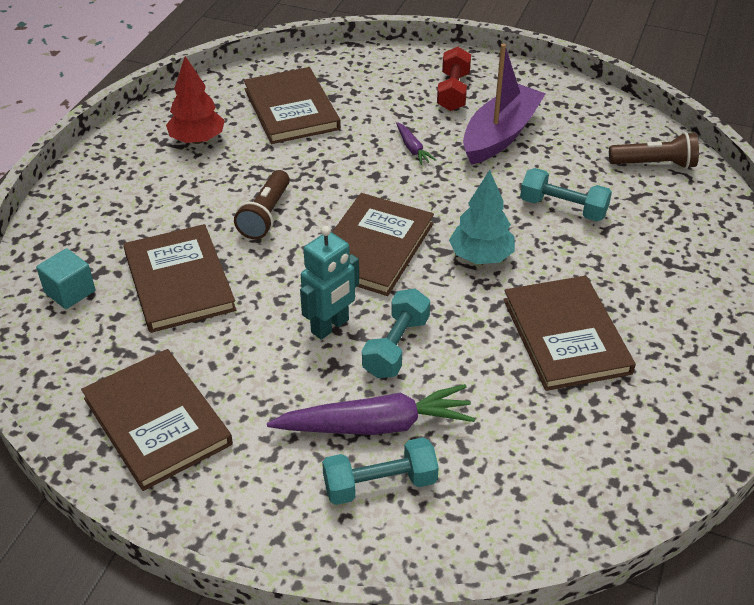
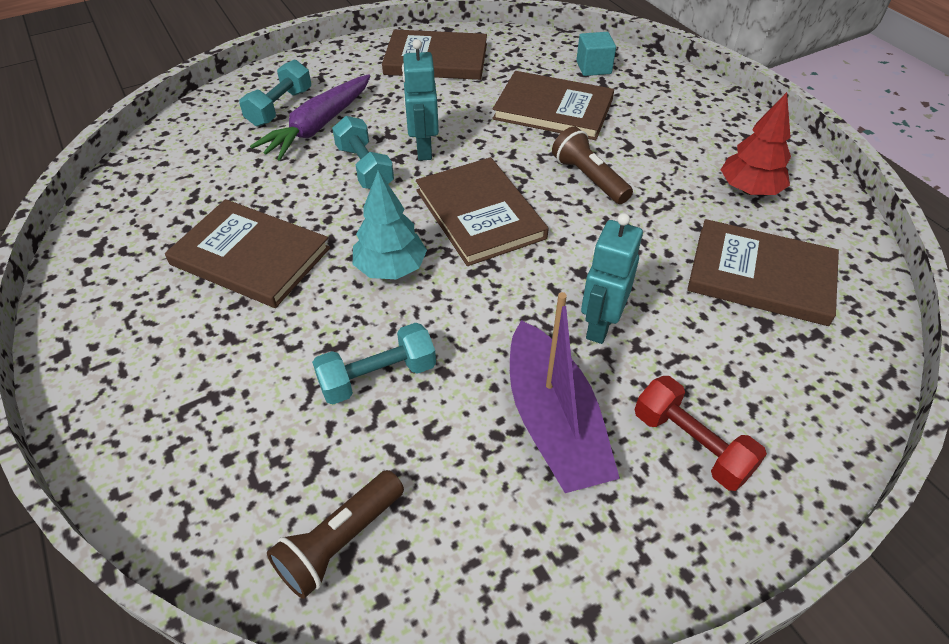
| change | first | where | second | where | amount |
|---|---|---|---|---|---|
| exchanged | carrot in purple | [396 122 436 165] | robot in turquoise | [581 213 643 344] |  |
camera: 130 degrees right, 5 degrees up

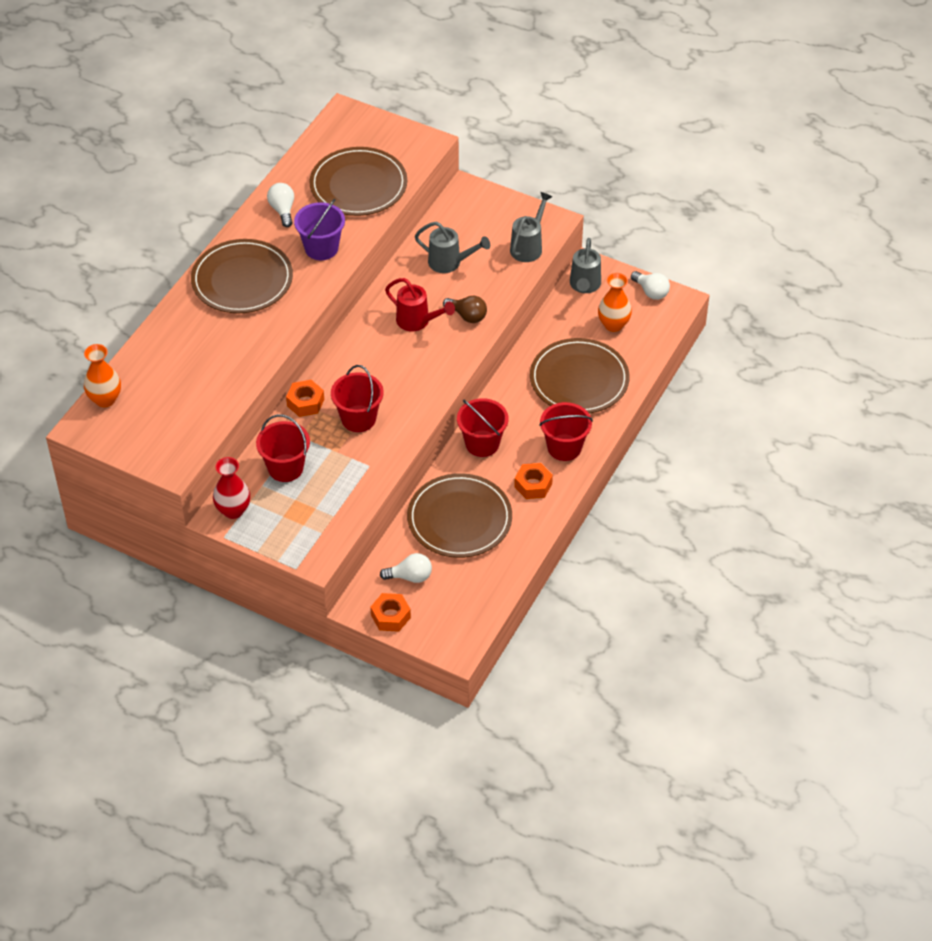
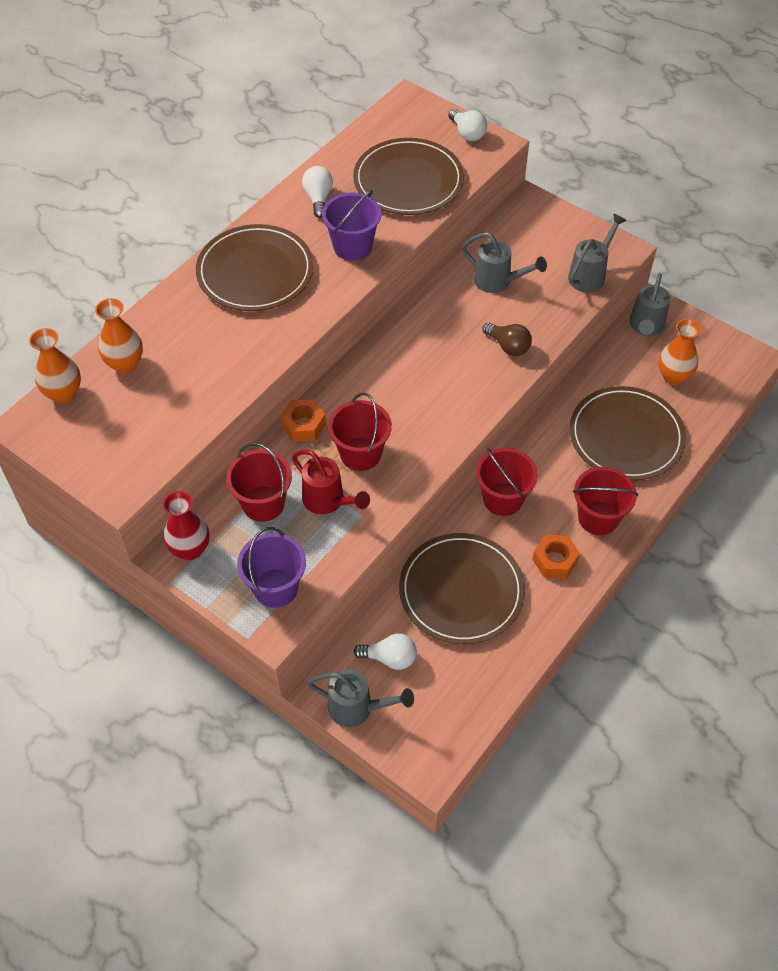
| change | first | where | second | where | amount |
|---|---|---|---|---|---|
| appeared |  |  | vase in orange | [95 298 143 374] |  |
| appeared |  |  | bucket in purple | [237 527 306 608] |  |
| relocated | watering can in red | [385 278 455 331] |  | [292 450 370 514] |  |
| exchanged | nut in orange | [370 593 411 632] | watering can in grey | [307 669 414 727] |  |
| relocated | light bulb in white | [631 271 670 300] |  | [448 109 487 141] |  |
camera: 10 degrees right, 5 degrees up

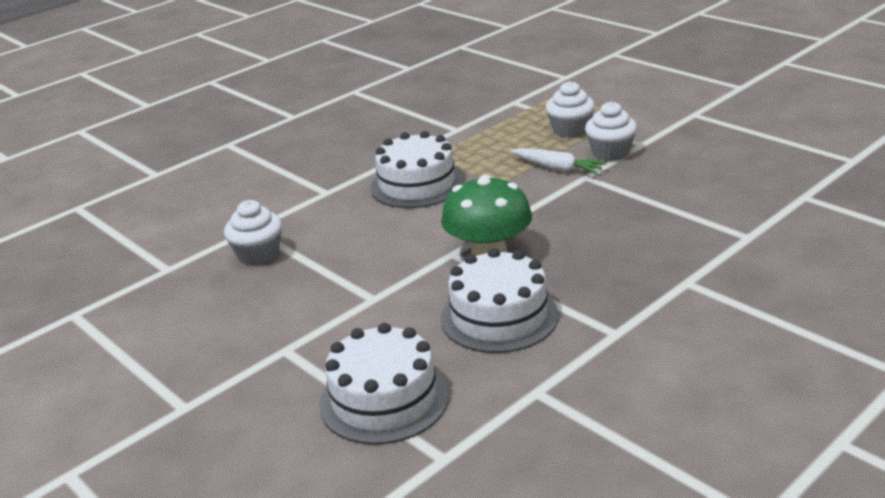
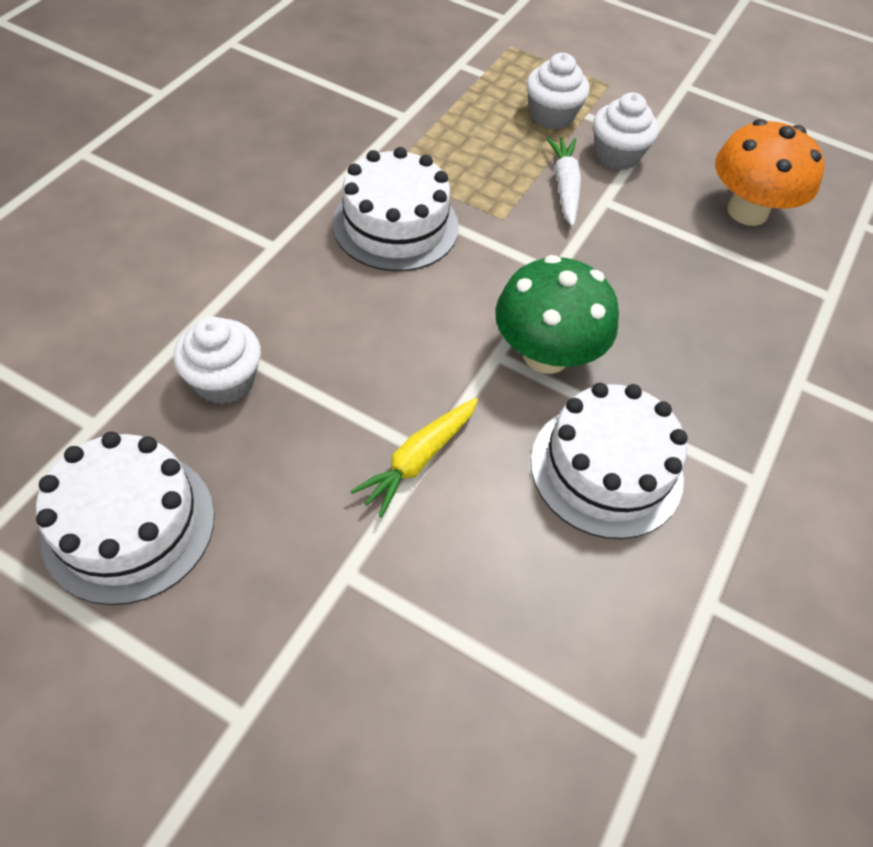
| change | first | where | second | where | amount |
|---|---|---|---|---|---|
| relocated | cake in white | [319 323 449 445] |  | [36 432 215 605] |  |
| appeared |  |  | carrot in yellow | [350 398 478 517] |  |
| spun | carrot in white | [510 148 606 174] |  | [546 137 581 227] | 105 degrees counterclockwise |
| appeared |  |  | mushroom in orange | [715 119 825 226] |  |
camera: 25 degrees left, 25 degrees up

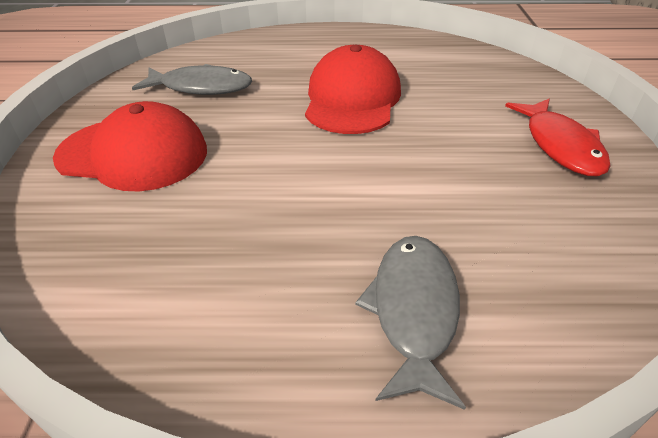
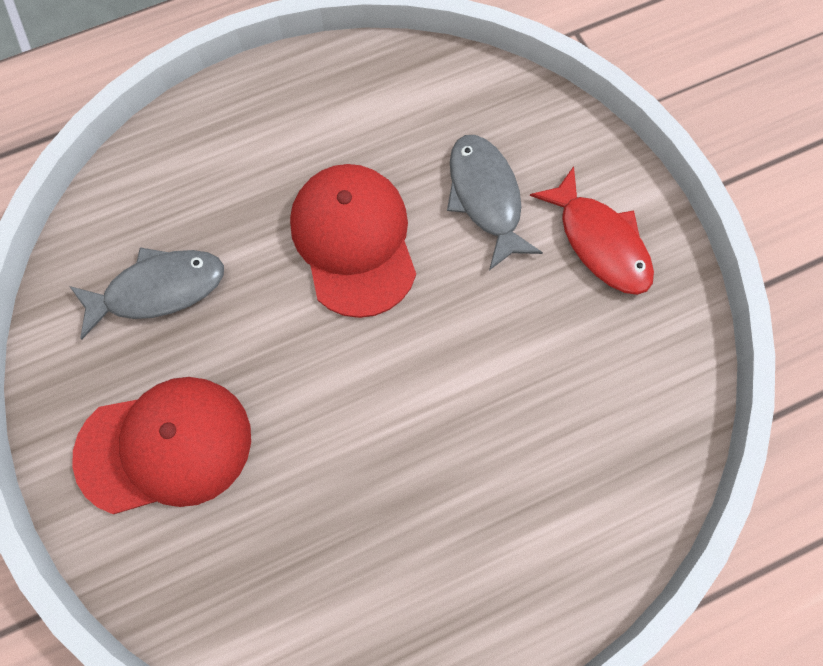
| change | first | where | second | where | amount |
|---|---|---|---|---|---|
| relocated | fish in grey | [355 236 466 410] |  | [447 135 543 270] |  |
camera: 25 degrees left, 30 degrees up

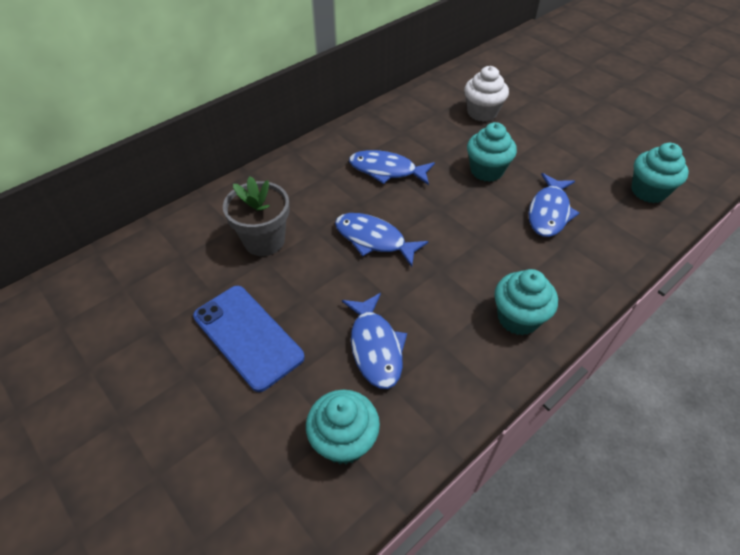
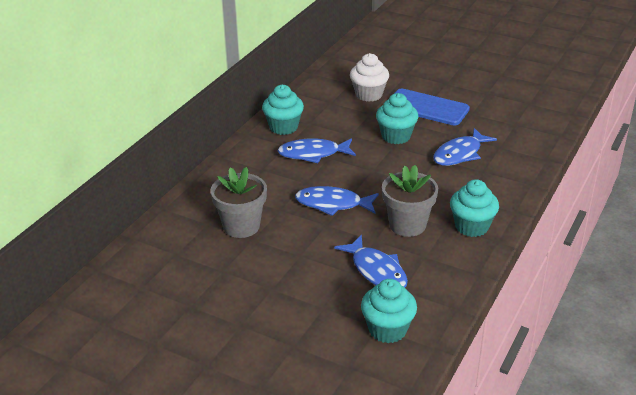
| change | first | where | second | where | amount |
|---|---|---|---|---|---|
| relocated | cupcake in turquoise | [631 143 689 203] |  | [262 84 304 135] |  |
| appeared |  |  | flower pot in grey | [382 165 438 237] |  |
| relocated | phone in blue | [193 286 305 392] |  | [394 89 470 125] |  |
| spun | fish in blue | [528 173 580 237] |  | [433 128 497 166] | 45 degrees clockwise |
camera: 20 degrees left, 15 degrees down

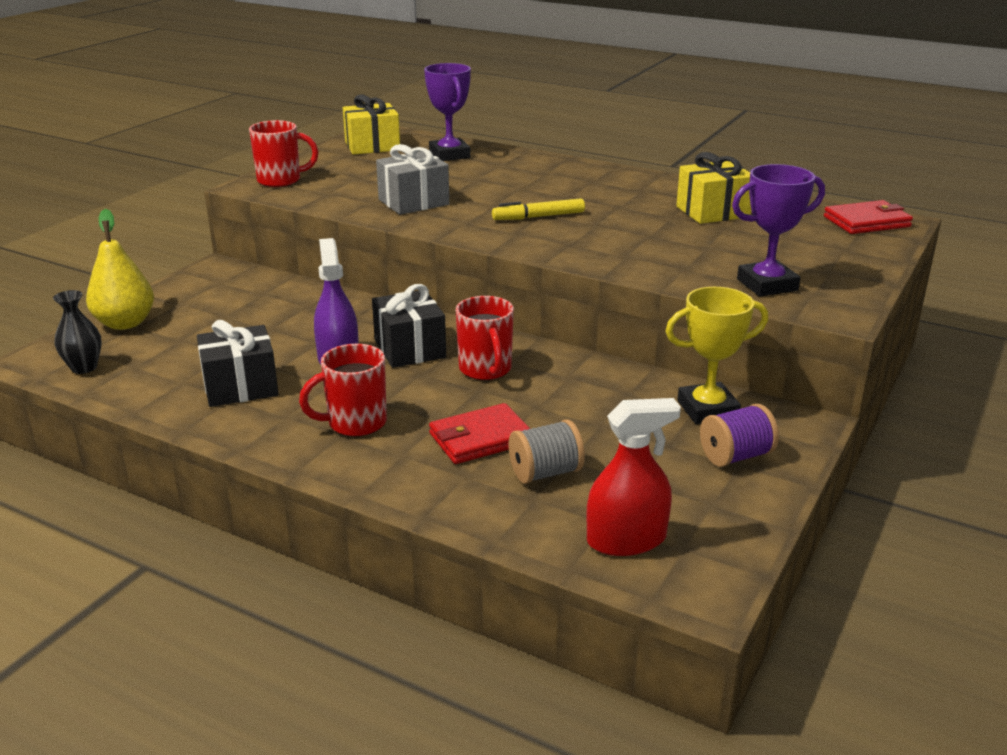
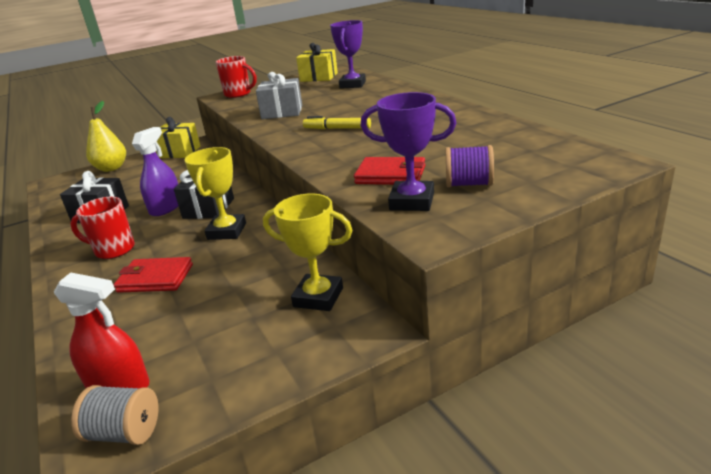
| change | first | where | second | where | amount |
|---|---|---|---|---|---|
| relocated | spool in grey | [509 419 585 484] |  | [71 385 158 445] |  |
| relocated | gift in yellow | [676 152 751 224] |  | [156 117 201 158] |  |
| exchanged | mug in red | [456 296 514 380] | trophy in yellow | [185 147 246 240] |  |
| relocated | wallet in red | [824 200 913 234] |  | [354 157 425 185] |  |
| relocated | spool in purple | [700 404 779 467] |  | [446 145 494 187] |  |
| missing | vase in black | [53 290 102 374] |  |  |  |
camera: 35 degrees right, 0 degrees up

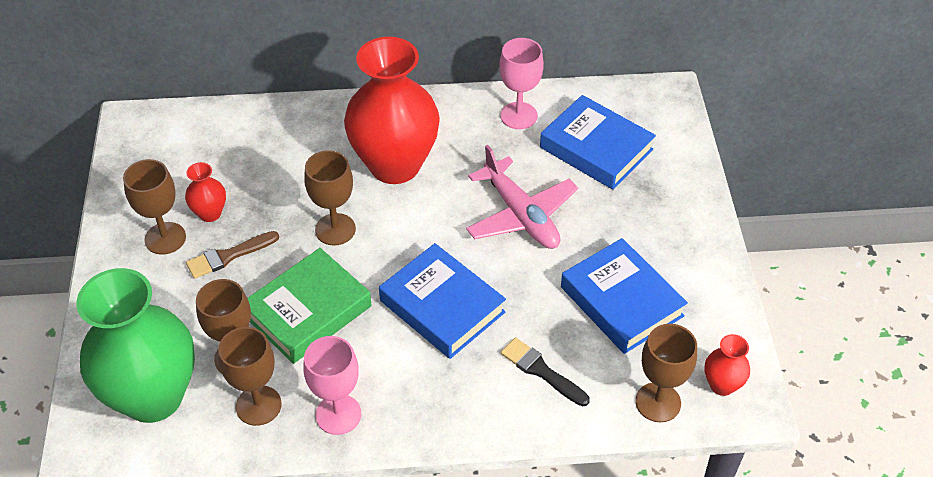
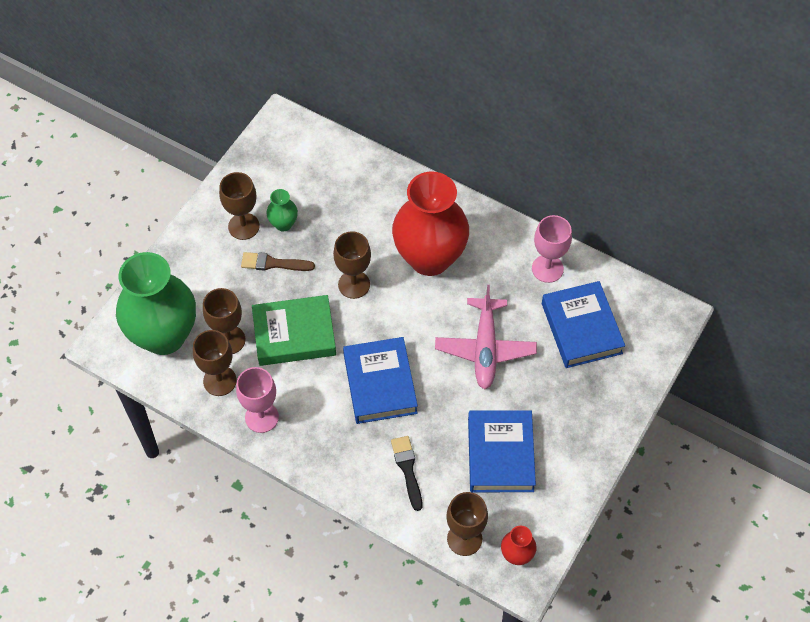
| change | first | where | second | where | amount |
|---|---|---|---|---|---|
| colour | vase in red | [185 162 226 222] | vase in green | [266 189 298 231] |  |
camera: 35 degrees right, 10 degrees up

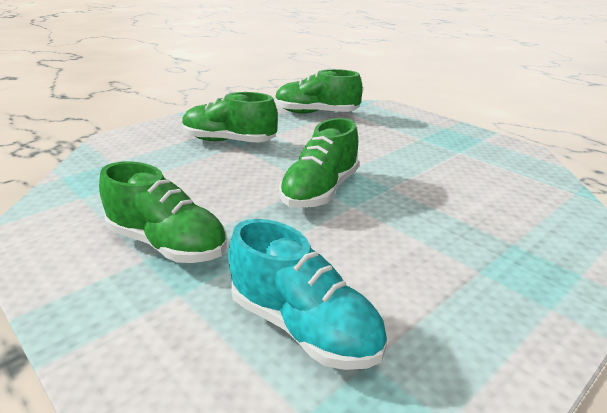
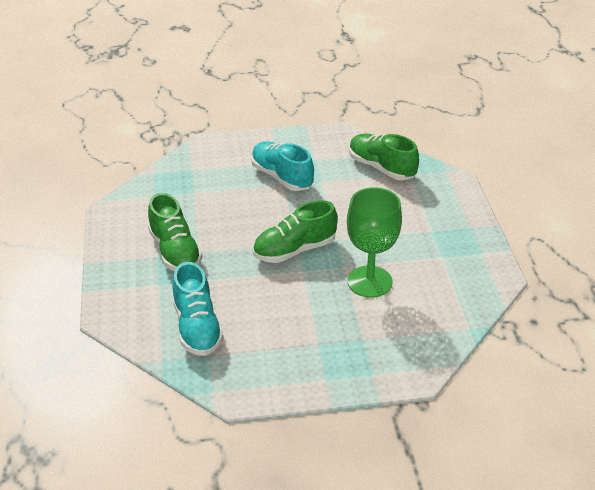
| change | first | where | second | where | amount |
|---|---|---|---|---|---|
| colour | shoe in green | [182 92 278 143] | shoe in turquoise | [251 142 314 191] |  |
| appeared |  |  | goblet in green | [347 187 402 298] |  |
camera: 35 degrees right, 10 degrees up

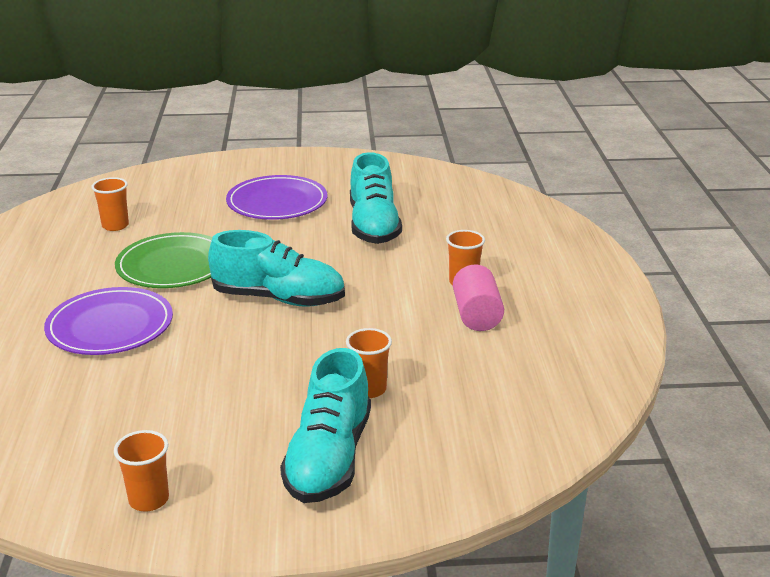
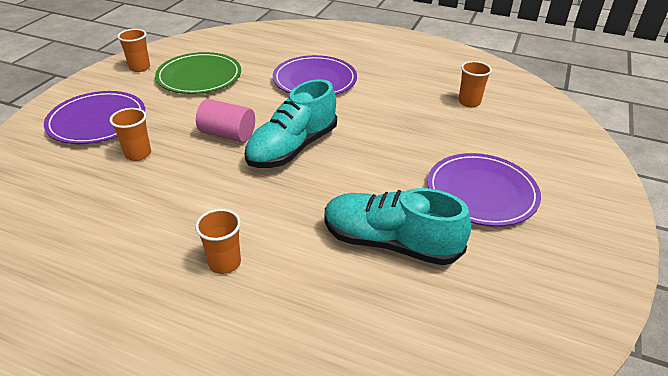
| change | first | where | second | where | amount |
|---|---|---|---|---|---|
| exchanged | shoe in turquoise | [280 348 371 503] | plate in purple | [44 91 145 144] |  |
| relocated | plate in green | [115 232 213 288] |  | [155 52 241 94] |  |
| relocated | cylinder in pink | [453 265 504 331] |  | [196 99 255 143] |  |
camera: 115 degrees right, 10 degrees up

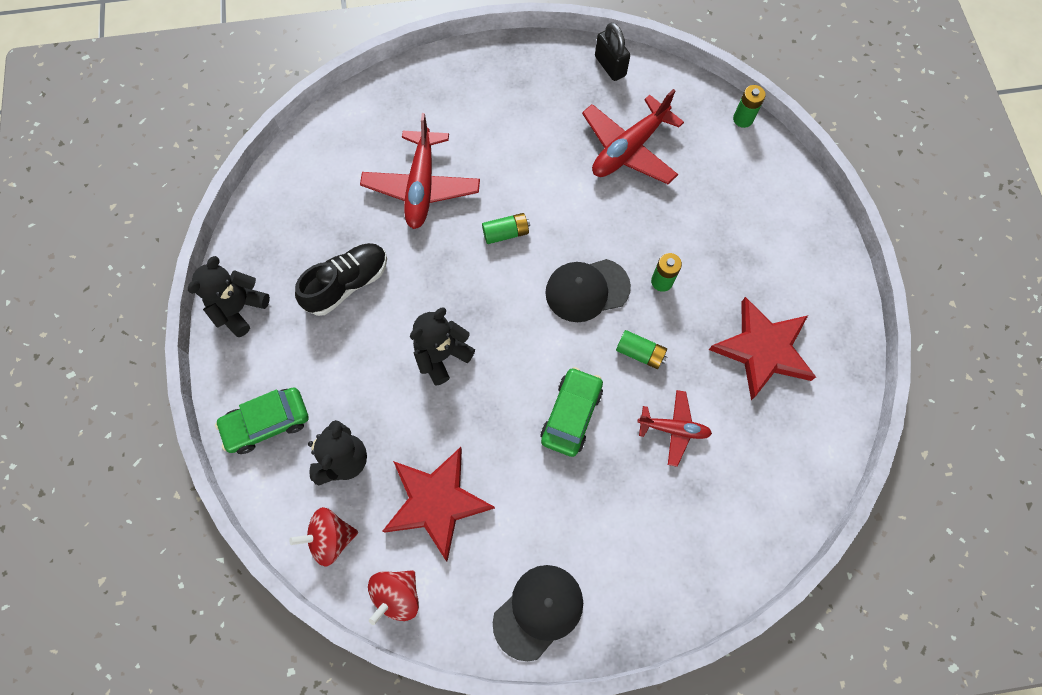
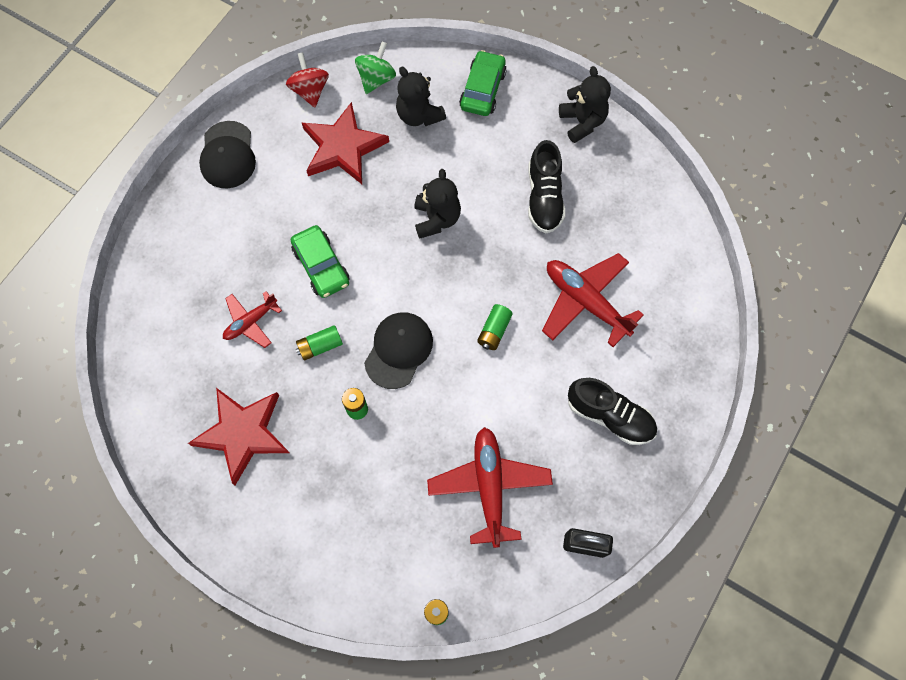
| change | first | where | second | where | amount |
|---|---|---|---|---|---|
| colour | spinning top in red | [289 507 358 567] | spinning top in green | [355 41 396 94] |  |
| appeared |  |  | shoe in black | [568 378 657 445] |  |
camera: 130 degrees right, 0 degrees up

